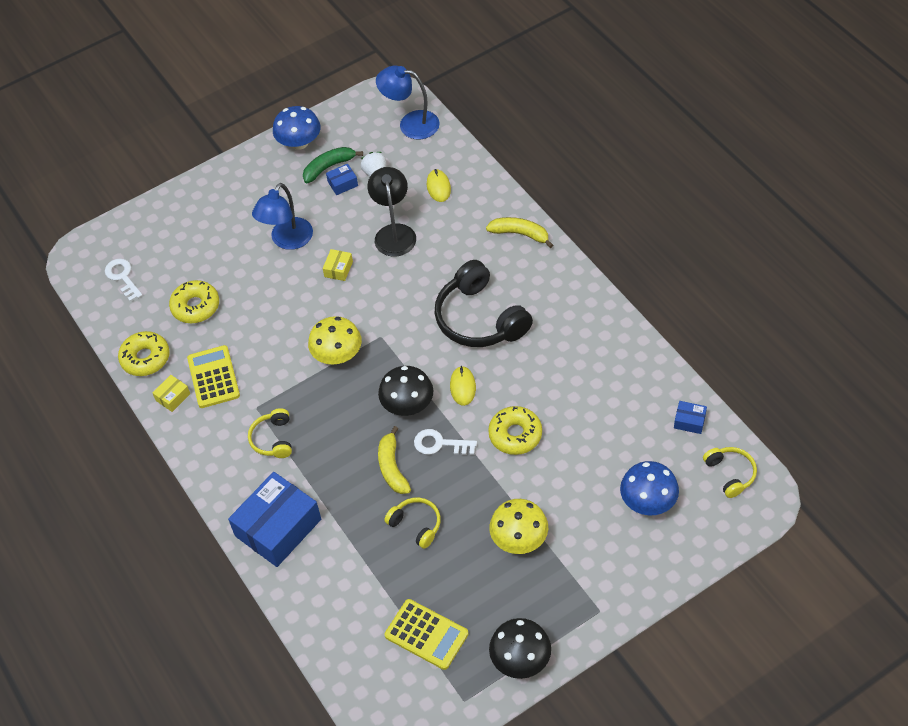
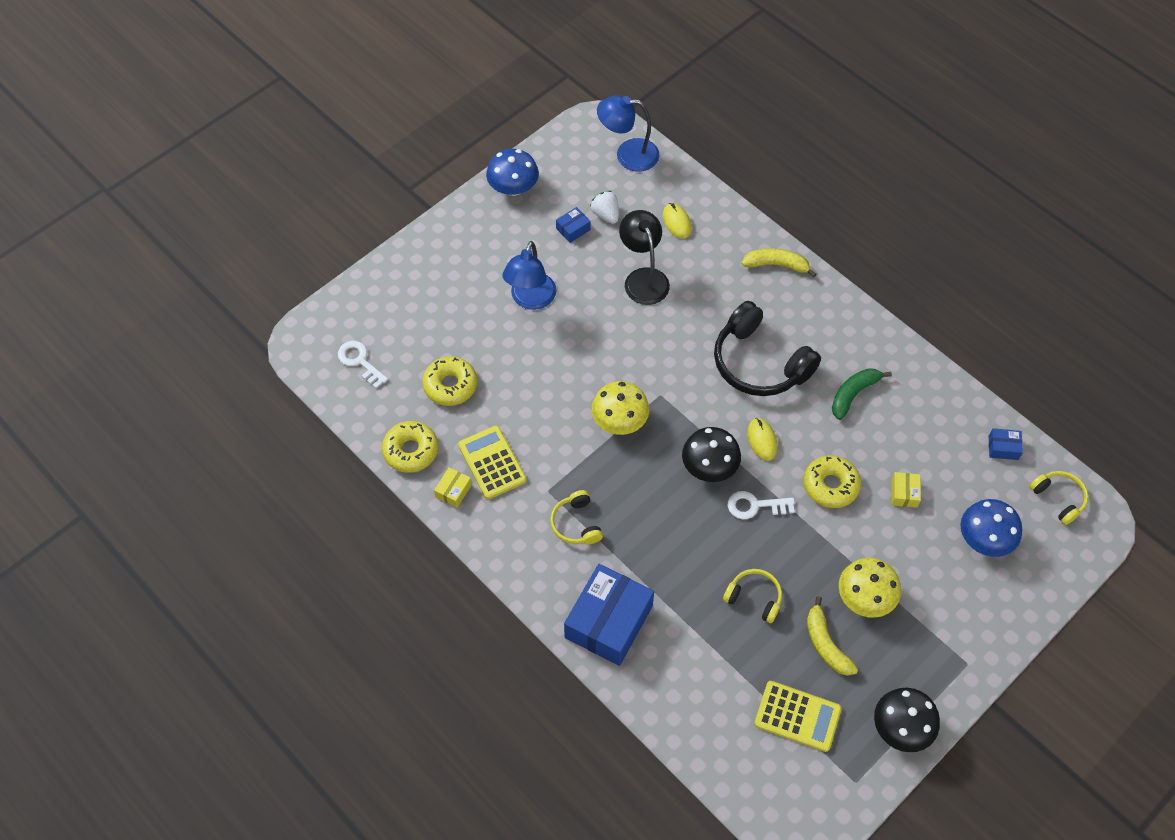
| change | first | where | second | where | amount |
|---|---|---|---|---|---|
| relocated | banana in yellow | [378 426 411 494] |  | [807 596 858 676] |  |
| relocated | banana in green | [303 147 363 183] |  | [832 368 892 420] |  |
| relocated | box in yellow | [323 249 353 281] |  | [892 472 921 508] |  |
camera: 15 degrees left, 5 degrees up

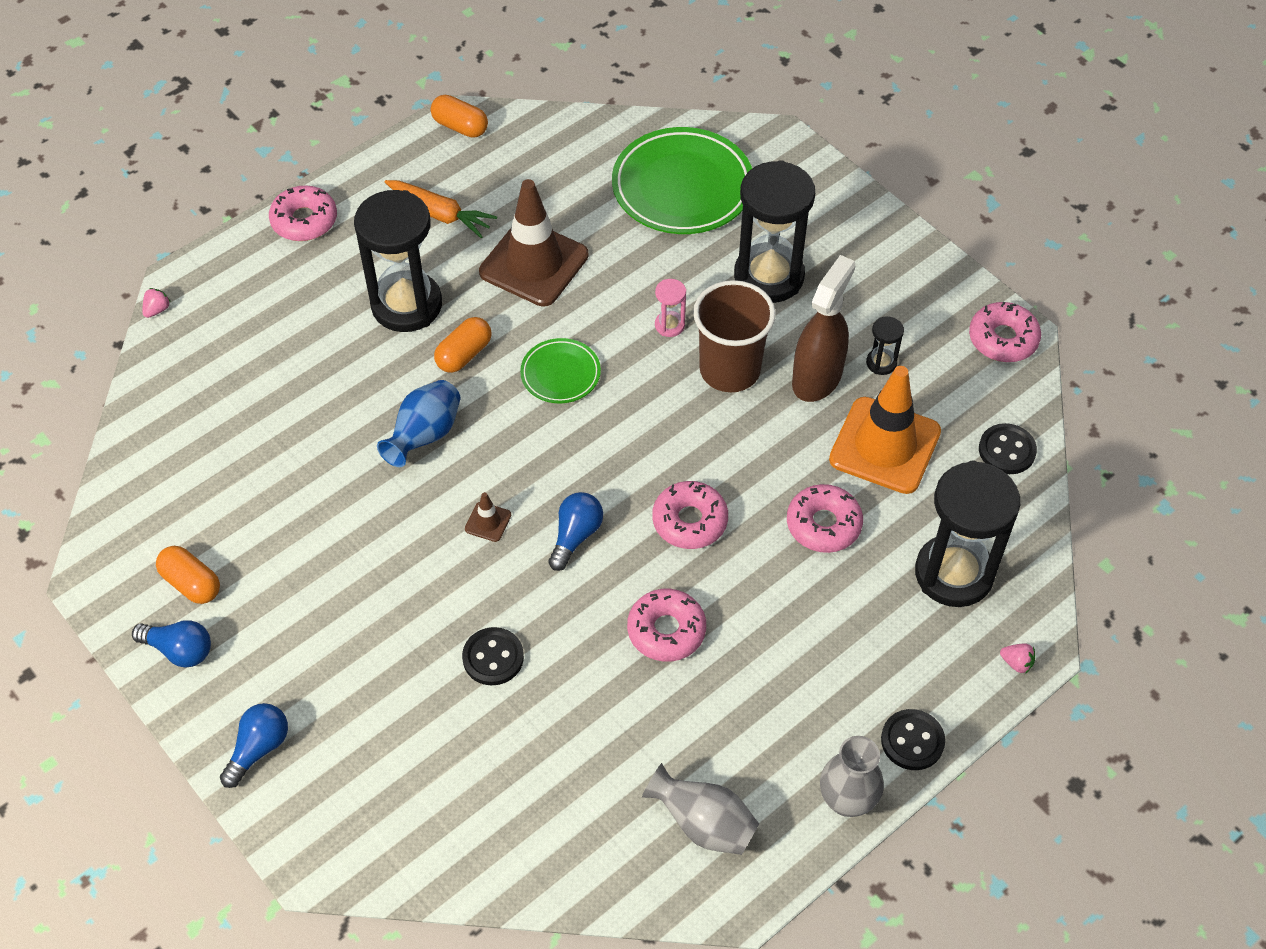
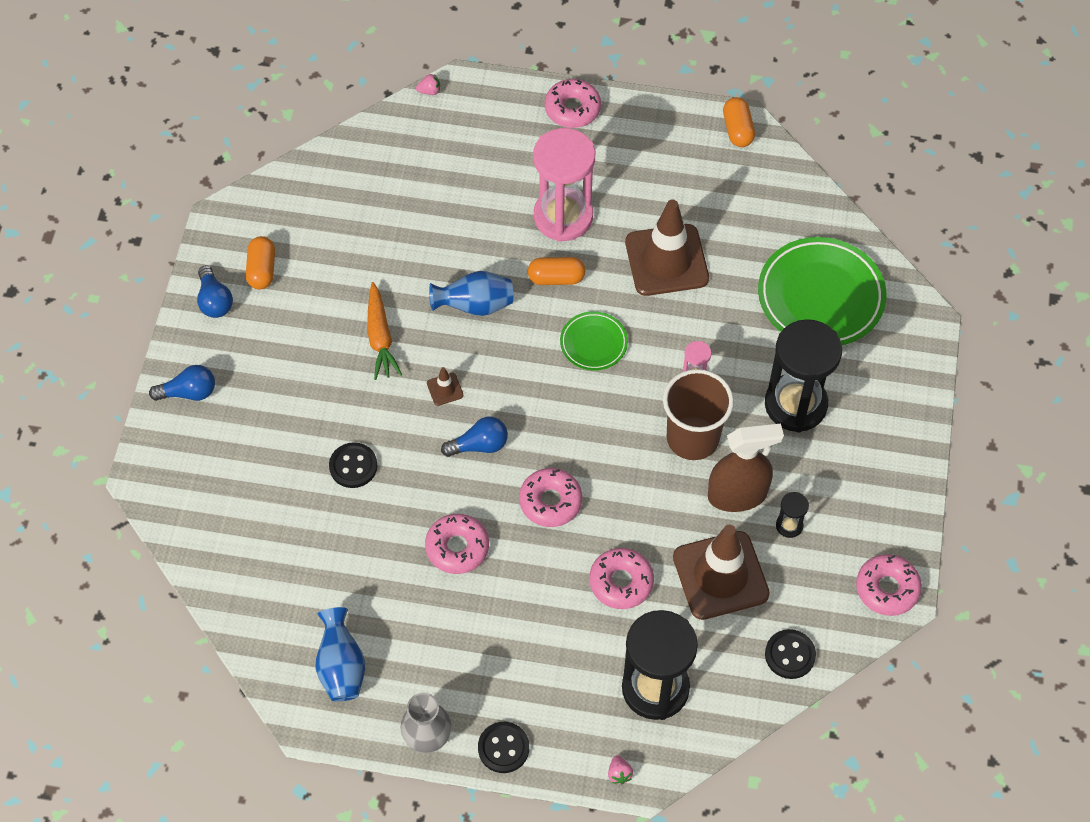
| change | first | where | second | where | amount |
|---|---|---|---|---|---|
| colour | vase in grey | [642 763 759 855] | vase in blue | [315 607 365 702] |  |
| relocated | carrot in orange | [384 180 497 238] |  | [367 282 402 380] |  |
| colour | hourglass in black | [354 190 442 332] | hourglass in pink | [533 128 595 242] |  |
| colour | traffic cone in orange | [829 366 941 494] | traffic cone in brown | [673 524 770 620] |  |
camera: 50 degrees right, 5 degrees up

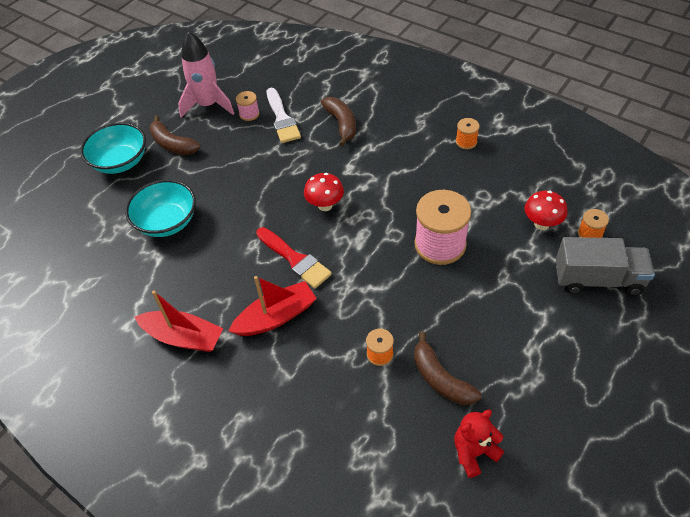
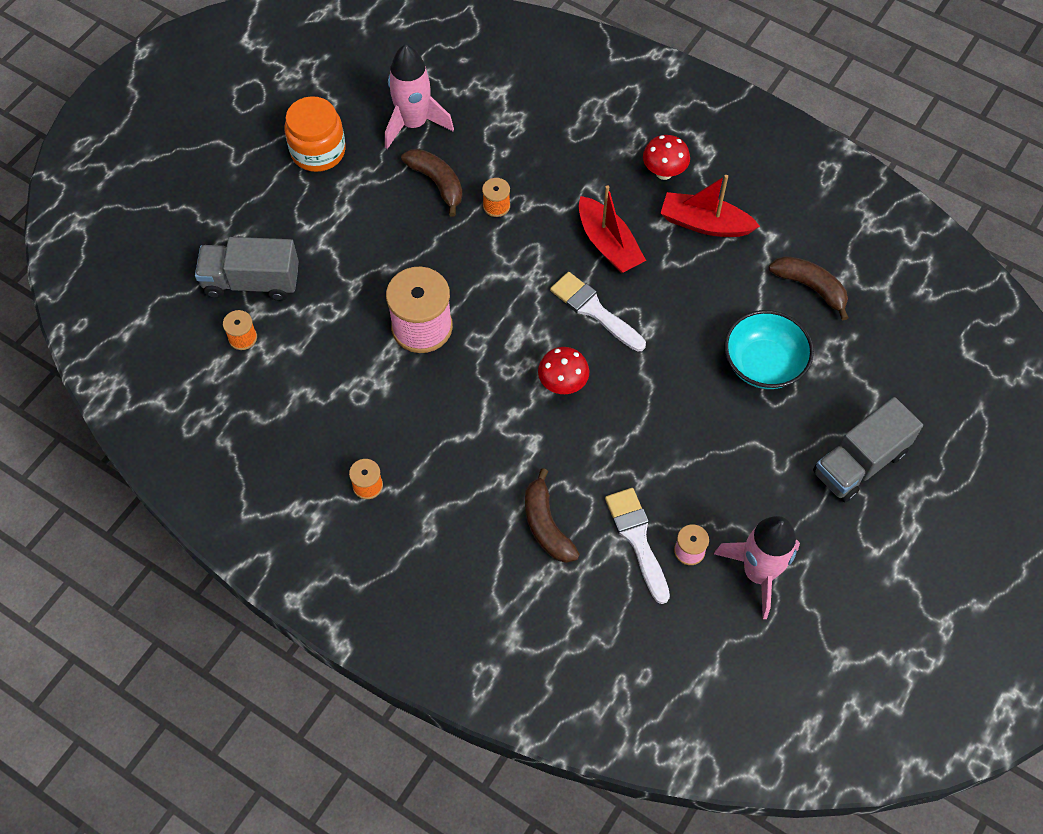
| change | first | where | second | where | amount |
|---|---|---|---|---|---|
| appeared |  |  | jar in orange | [285 96 346 172] |  |
| exchanged | teddy bear in red | [454 410 504 478] | rocket in pink | [385 44 454 149] |  |
| colour | brush in red | [256 227 332 289] | brush in white | [550 272 646 352] |  |
| spun | boat in red | [229 276 317 336] |  | [579 185 646 273] | 90 degrees counterclockwise |
| relocated | mushroom in red | [524 191 567 230] |  | [643 135 690 180] |  |
| relocated | banana in brown | [149 115 200 155] |  | [769 256 849 320] |  |
| exchanged | bowl in turquoise | [80 123 146 174] | truck in grey | [813 397 923 502] |  |
camera: 175 degrees right, 10 degrees up

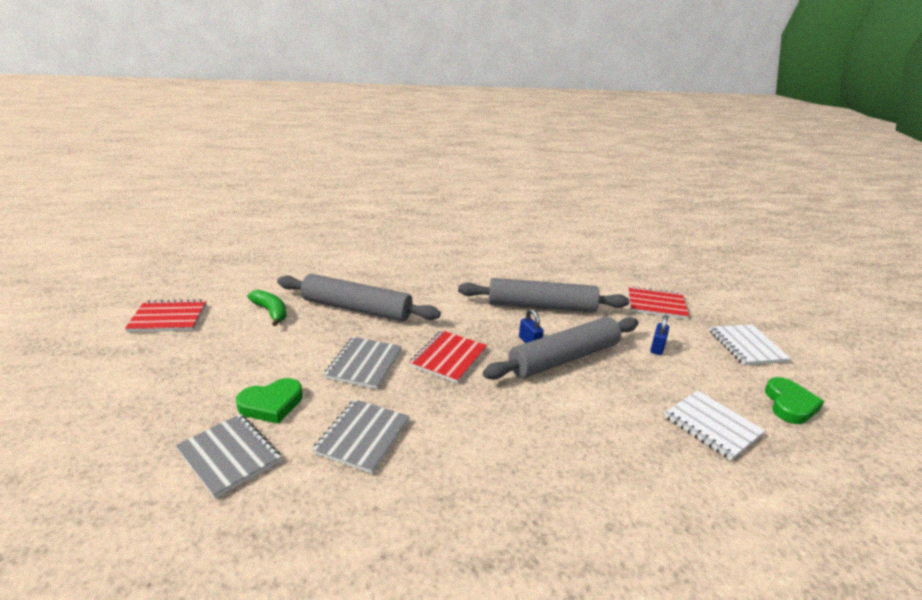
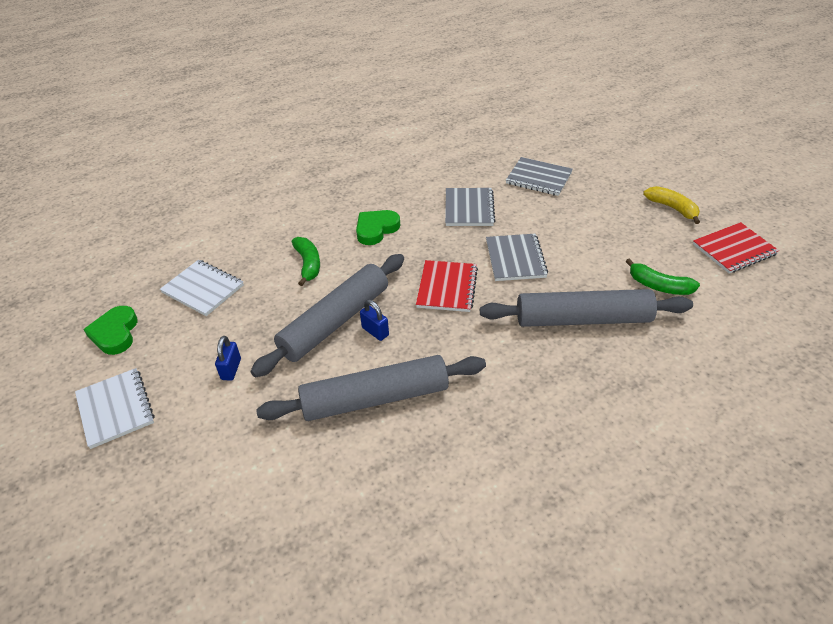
| change | first | where | second | where | amount |
|---|---|---|---|---|---|
| appeared |  |  | banana in green | [292 237 320 286] |  |
| relocated | heart in green | [236 378 303 424] |  | [356 210 400 245] |  |
| appeared |  |  | banana in yellow | [643 186 700 224] |  |
| missing | notebook in red | [628 286 689 319] |  |  |  |
camera: 165 degrees right, 15 degrees up

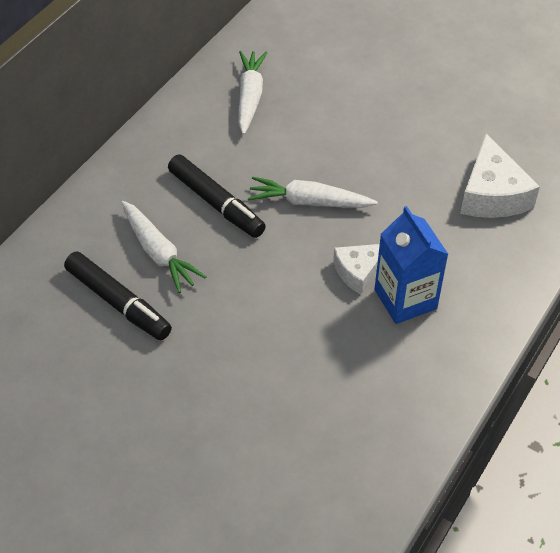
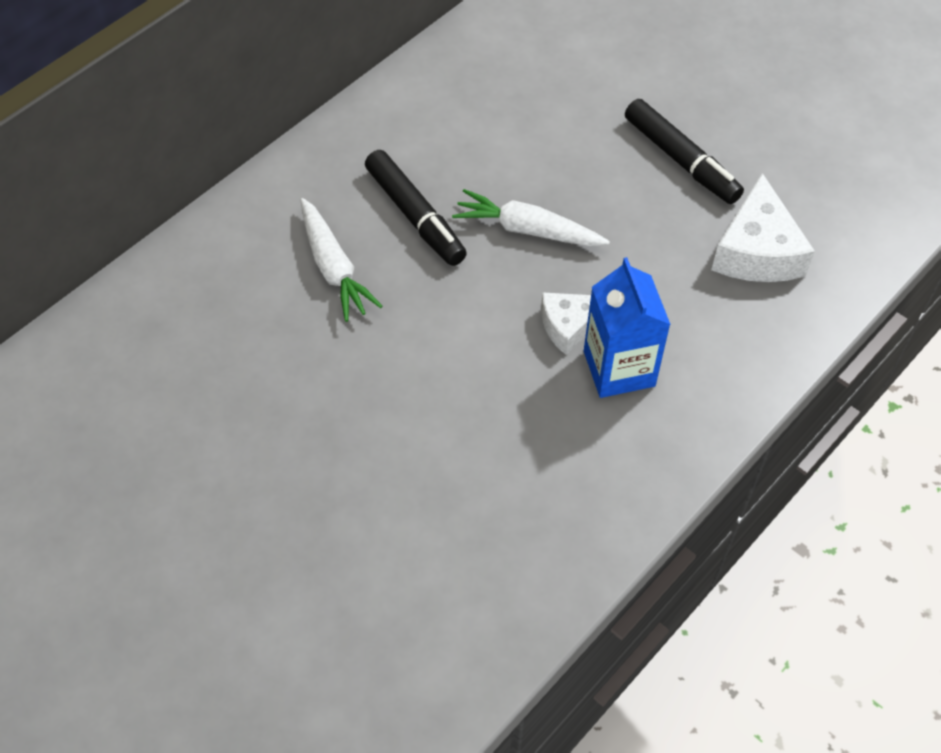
| change | first | where | second | where | amount |
|---|---|---|---|---|---|
| relocated | marker in black | [64 251 172 340] |  | [625 99 744 204] |  |
| missing | carrot in white | [238 51 267 135] |  |  |  |
camera: 10 degrees right, 5 degrees up

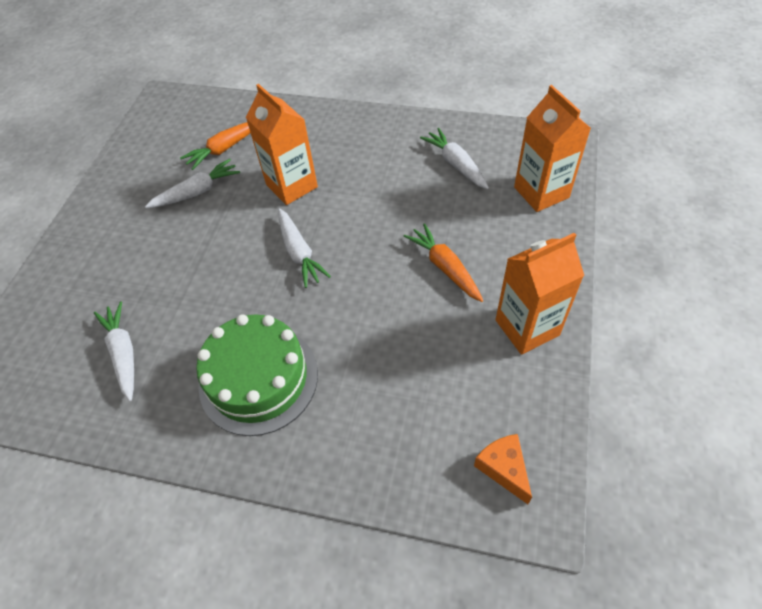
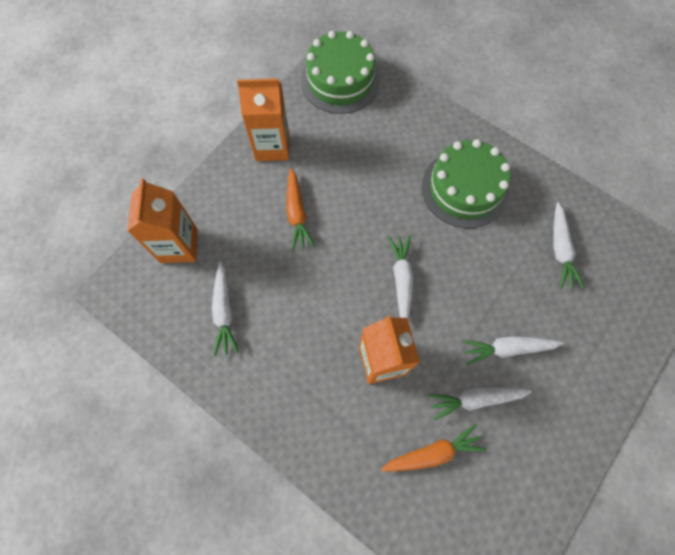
| change | first | where | second | where | amount |
|---|---|---|---|---|---|
| exchanged | cheese in orange | [474 434 532 504] | cake in green | [301 31 380 114] |  |
| appeared |  |  | carrot in white | [463 336 564 365] |  |
camera: 160 degrees left, 15 degrees up

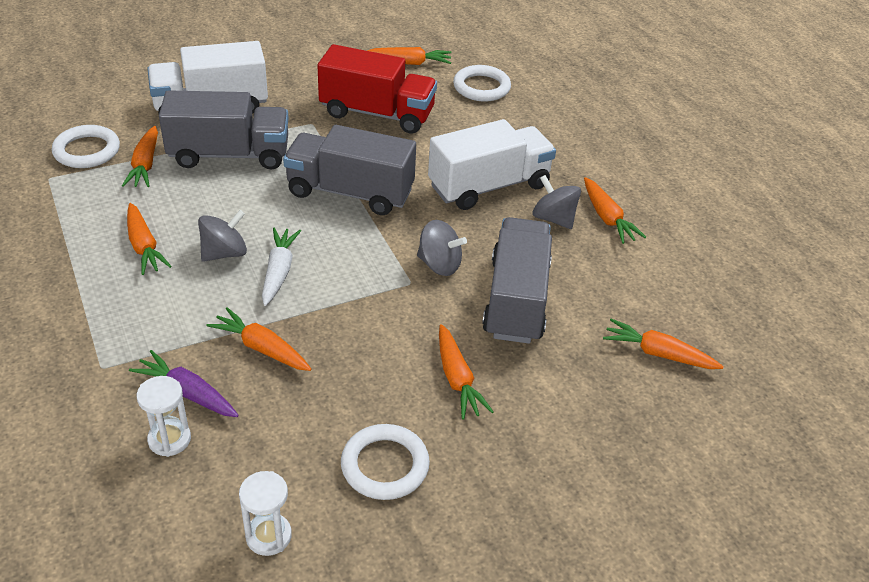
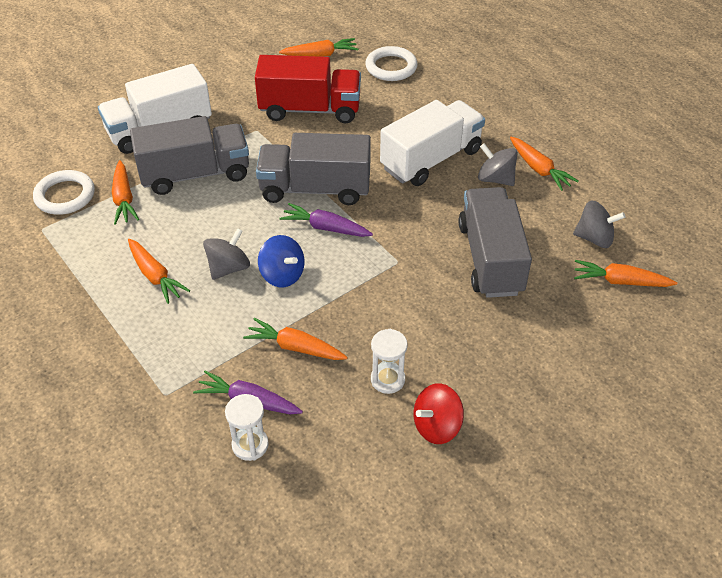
| change | first | where | second | where | amount |
|---|---|---|---|---|---|
| exchanged | carrot in white | [262 228 301 306] | spinning top in blue | [258 235 305 287] |  |
| appeared |  |  | carrot in purple | [279 203 373 237] |  |
| relocated | hourglass in white | [239 471 292 556] |  | [371 329 408 394] |  |
| exchanged | ring in white | [341 424 430 500] | spinning top in red | [414 383 464 444] |  |
| relocated | spinning top in grey | [417 220 467 276] |  | [573 201 625 248] |  |
| missing | carrot in orange | [439 324 494 420] |  |  |  |
camera: 10 degrees left, 5 degrees up

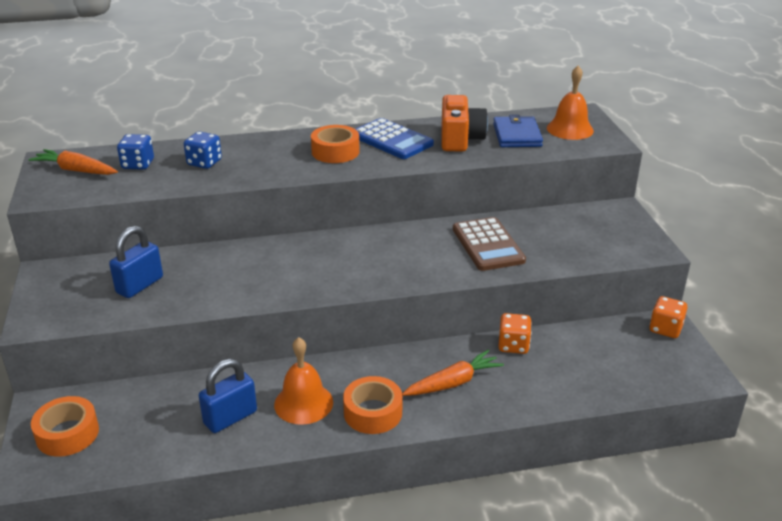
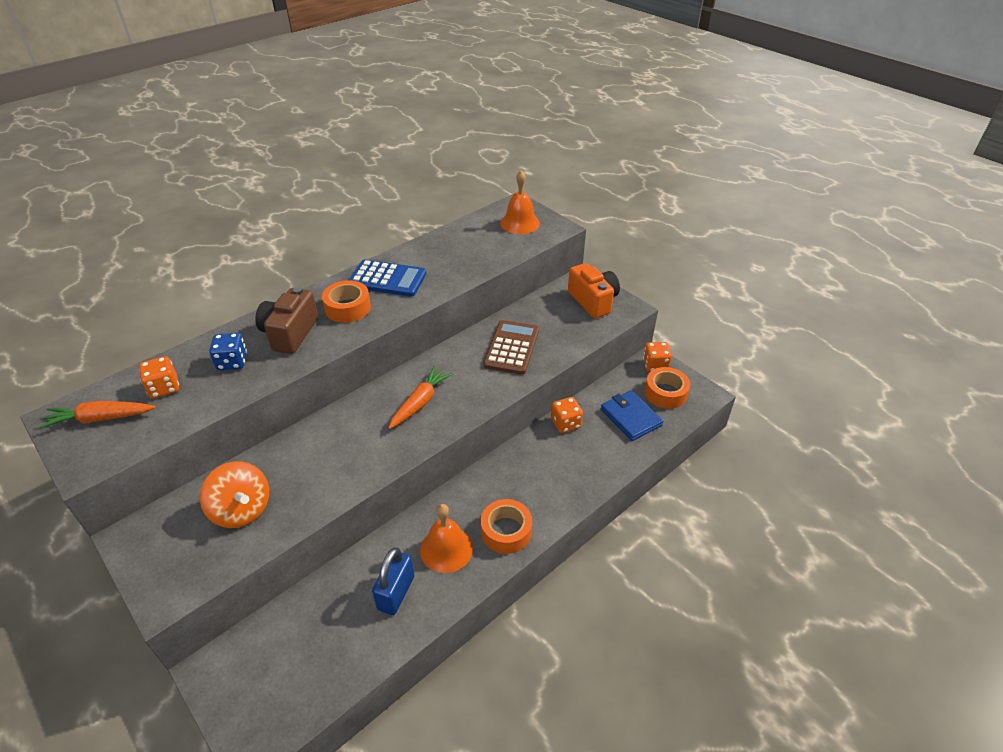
| change | first | where | second | where | amount |
|---|---|---|---|---|---|
| colour | dice in blue | [117 134 154 170] | dice in orange | [139 356 179 399] |  |
| exchanged | padlock in blue | [109 226 163 298] | spinning top in orange | [200 461 269 528] |  |
| appeared |  |  | camera in brown | [255 287 318 354] |  |
| relocated | carrot in orange | [402 350 504 396] |  | [388 366 453 429] |  |
| spun | calculator in brown | [453 217 526 271] |  | [483 320 539 375] | 120 degrees counterclockwise |
| relocated | camera in orange | [442 95 488 152] |  | [568 263 620 318] |  |
| relocated | wallet in blue | [493 114 543 147] |  | [601 390 663 441] |  |
| relocated | tape in orange | [31 396 99 457] |  | [645 367 690 409] |  |
camera: 30 degrees left, 10 degrees up

